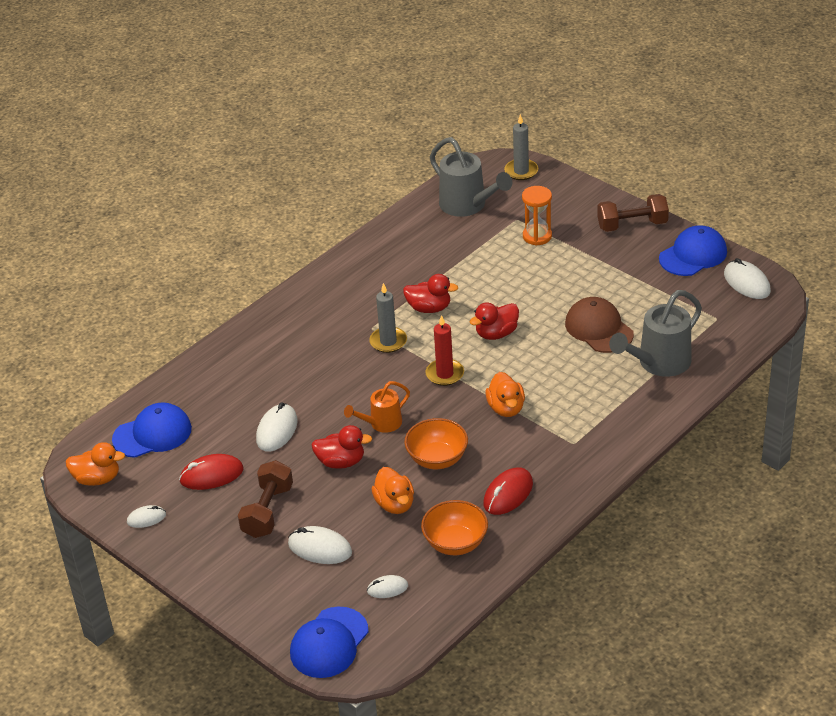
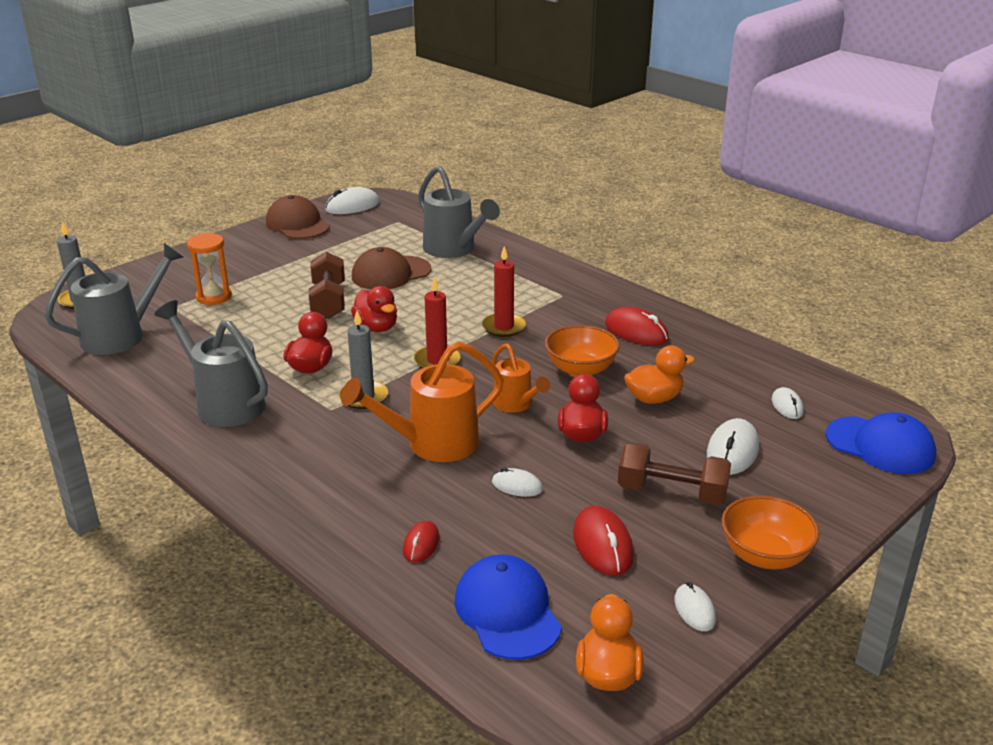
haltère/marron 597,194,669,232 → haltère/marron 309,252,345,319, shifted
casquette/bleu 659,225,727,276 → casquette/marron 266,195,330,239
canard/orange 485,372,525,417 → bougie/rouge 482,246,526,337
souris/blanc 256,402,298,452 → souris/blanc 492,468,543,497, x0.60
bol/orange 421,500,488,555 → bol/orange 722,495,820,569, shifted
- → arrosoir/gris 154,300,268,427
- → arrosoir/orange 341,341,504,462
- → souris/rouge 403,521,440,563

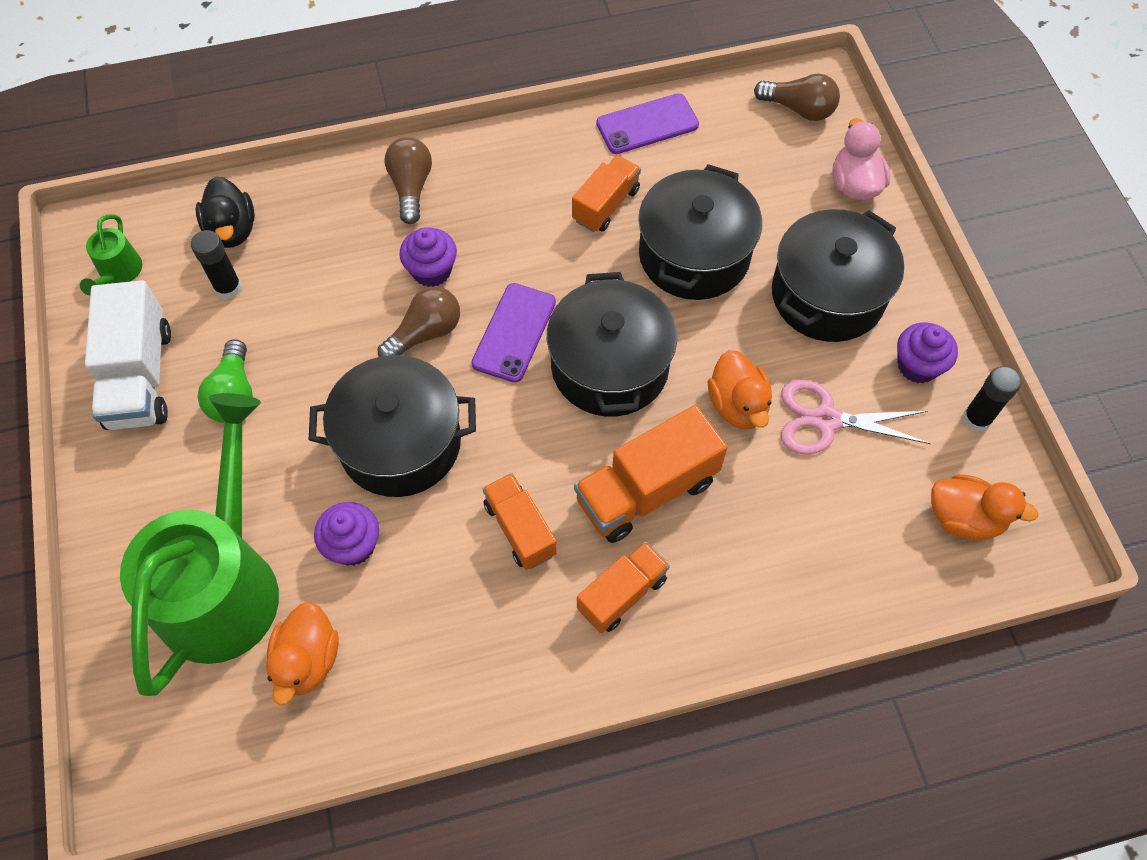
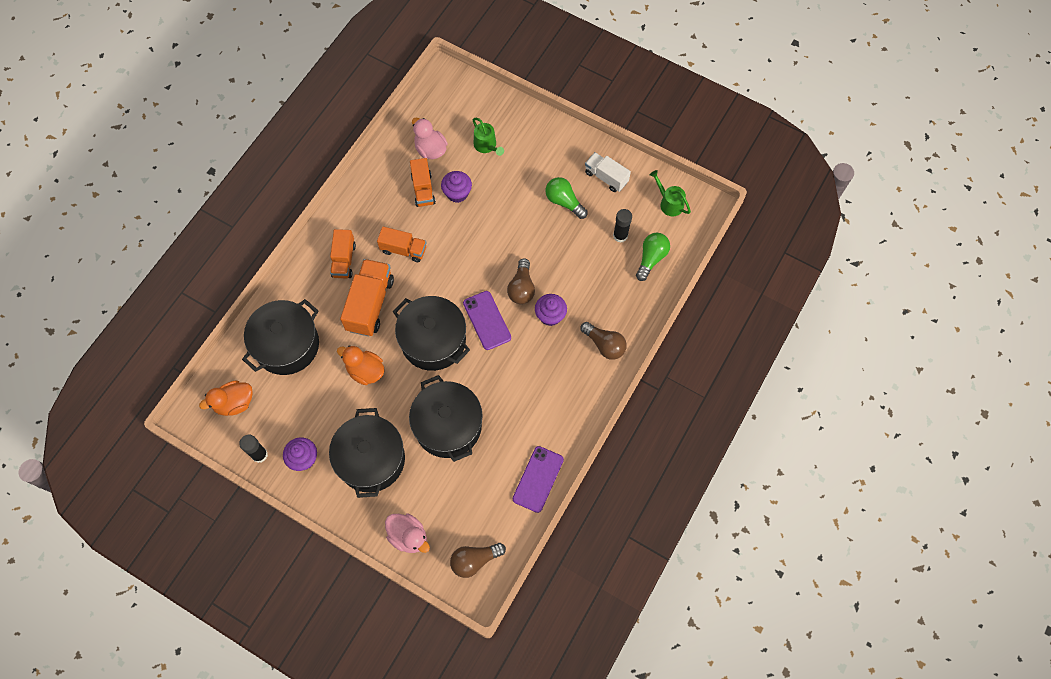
camion/orange 572,155,641,232 → camion/orange 410,158,436,207, shifted
canard/noir 196,176,255,248 → ampoule/vert 636,233,670,281
camion/blanc 85,280,171,430 → camion/blanc 585,152,631,192, x0.63
marmite/noir 309,355,476,497 → marmite/noir 242,299,319,375, shifted
ciseaux/rose 781,379,931,455 → -
arrosoir/vert 120,393,279,696 → arrosoir/vert 473,118,504,156, x0.40
canard/orange 266,602,339,706 → canard/rose 412,118,448,159

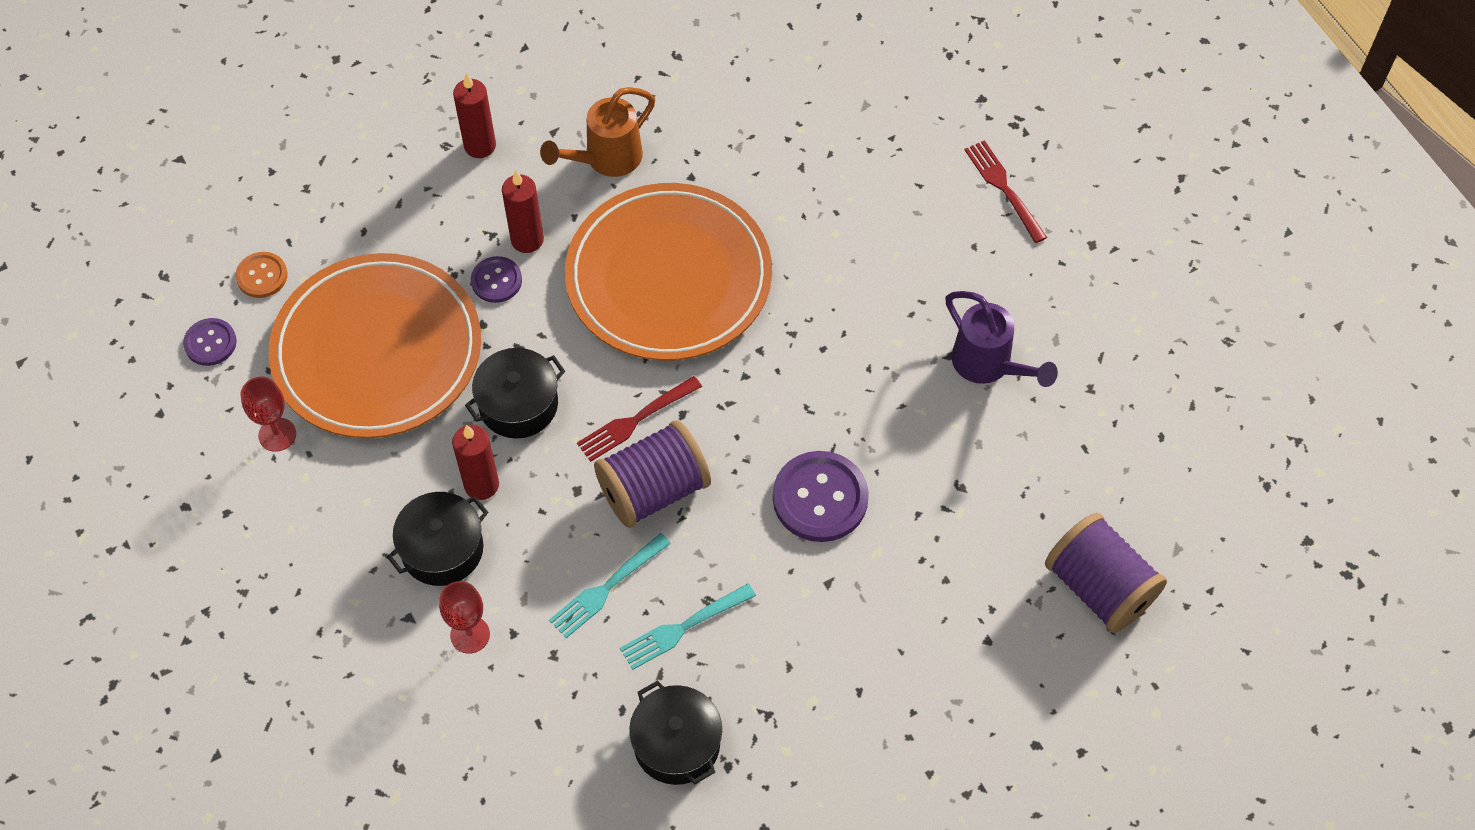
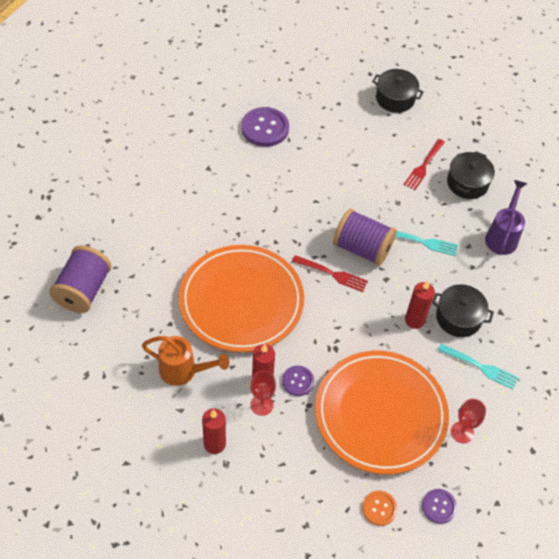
fourchette/rouge 965,140,1047,243 → fourchette/rouge 404,139,445,190, shifted
arrosoir/violet 945,291,1058,387 → arrosoir/violet 485,180,527,255, shifted
marmite/noir 465,348,565,439 → marmite/noir 372,69,424,113, shifted
bouton/violet 773,451,869,542 → bouton/violet 241,107,289,147, shifted
bobine/violet 1045,512,1167,633 → bobine/violet 50,245,112,313, shifted
verre à pied/rouge 439,581,490,654 → verre à pied/rouge 250,370,276,416, shifted
fourchette/turquoise 620,583,756,670 → fourchette/turquoise 438,344,518,390, shifted

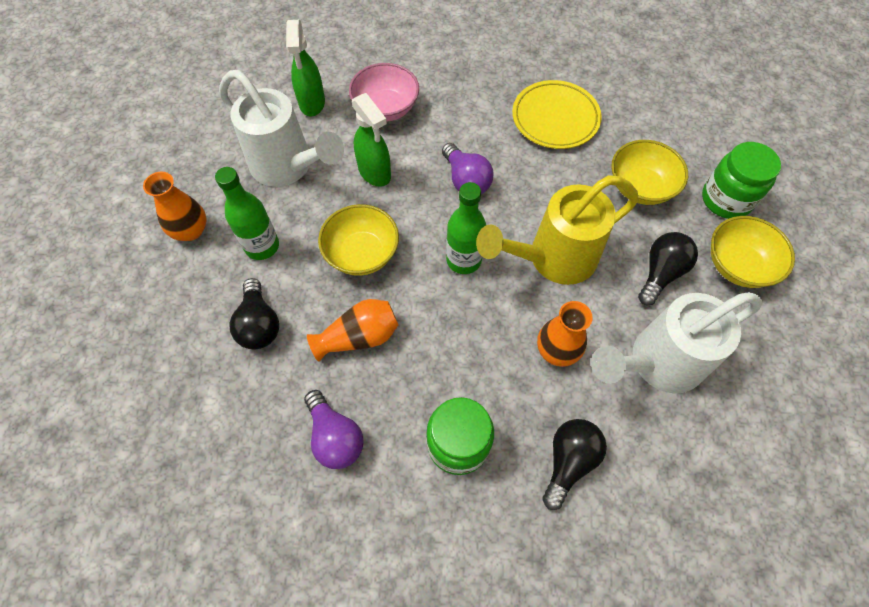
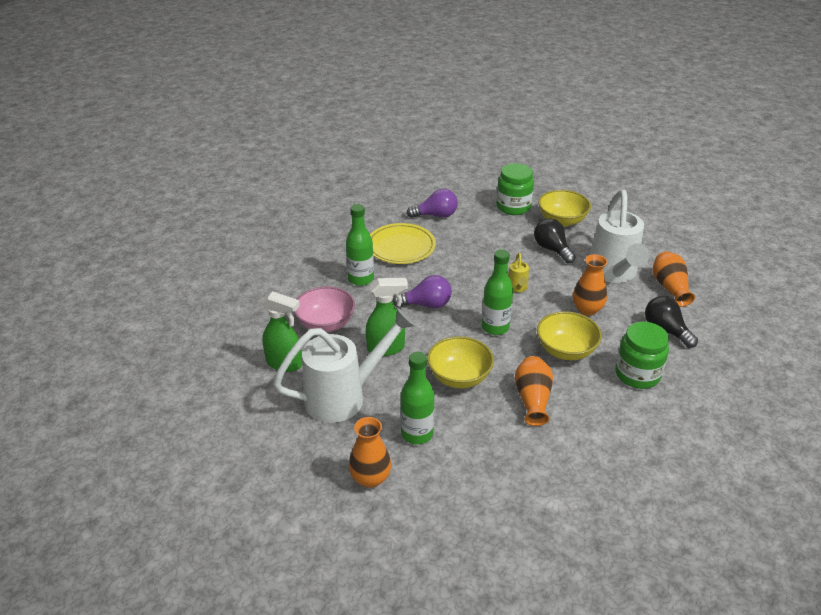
bol/jaune 611,140,688,205 → bol/jaune 537,311,602,360, shifted
arrosoir/jaune 476,175,639,285 → arrosoir/jaune 508,253,529,292, x0.42
ampoule/noir 230,278,279,349 → -
ampoule/violet 304,390,364,469 → ampoule/violet 407,189,458,218, shifted
- → bouteille/vert 346,204,374,286
- → vase/orange 653,251,695,307

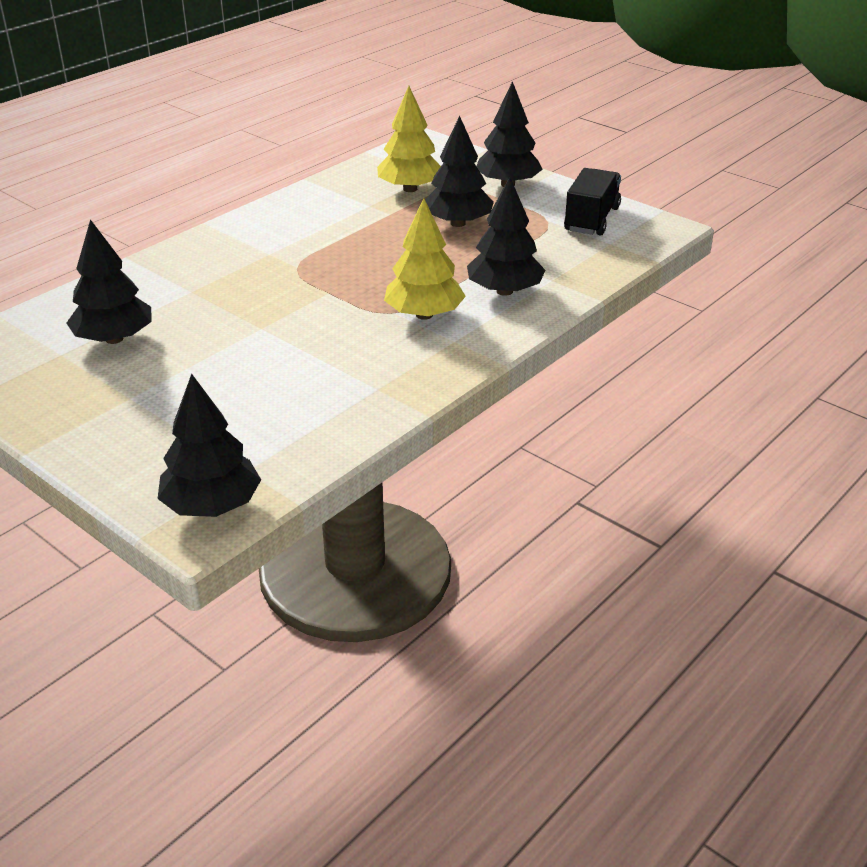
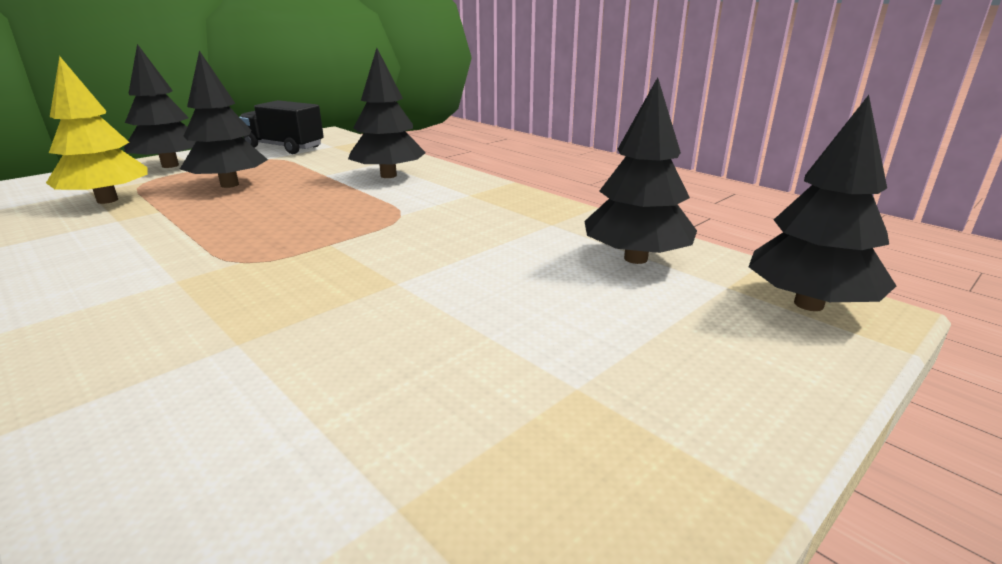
arbre/jaune 384,198,466,320 → -
arbre/noir 66,219,151,344 → arbre/noir 584,77,697,264, shifted

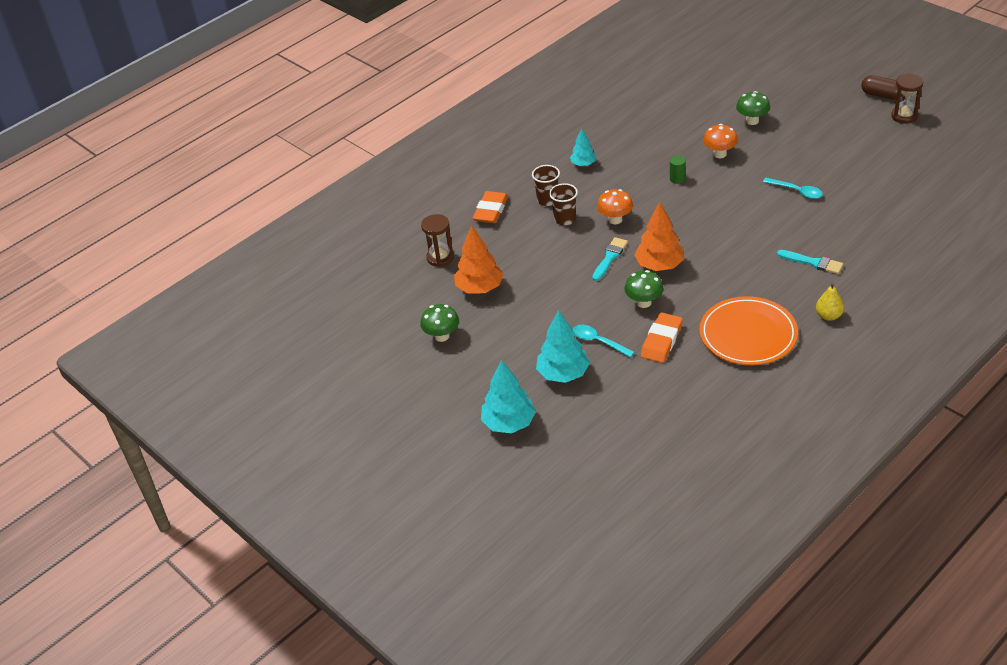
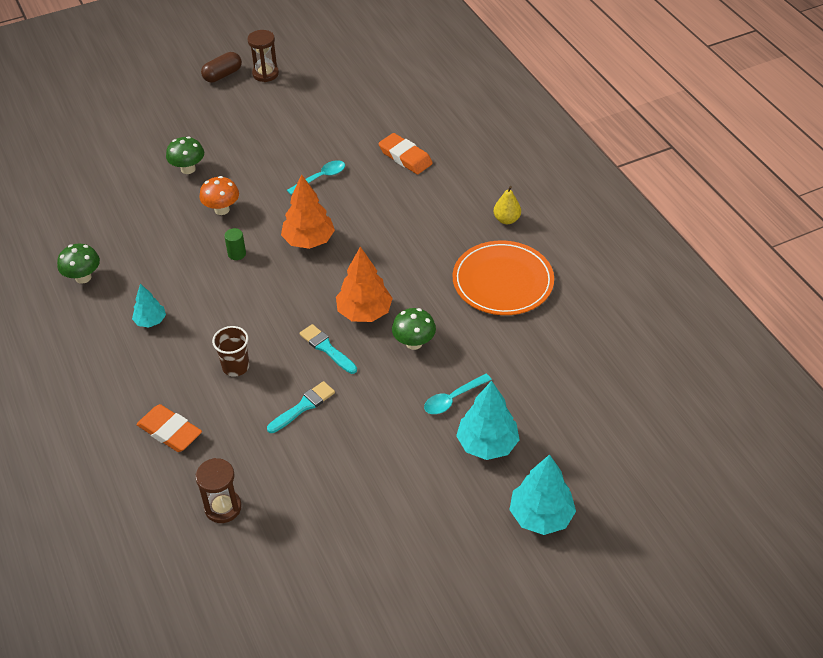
gobelet/marron 532,165,560,206 → -
champignon/orange 597,189,633,224 → -
arbre/orange 454,225,503,294 → arbre/orange 281,174,335,249, shifted
pinceau/turquoise 777,250,843,274 → pinceau/turquoise 267,381,335,433, shifted
champignon/vert 420,304,459,342 → champignon/vert 57,244,100,284, shifted
gomme/orange 641,312,683,363 → gomme/orange 378,133,433,174, shifted

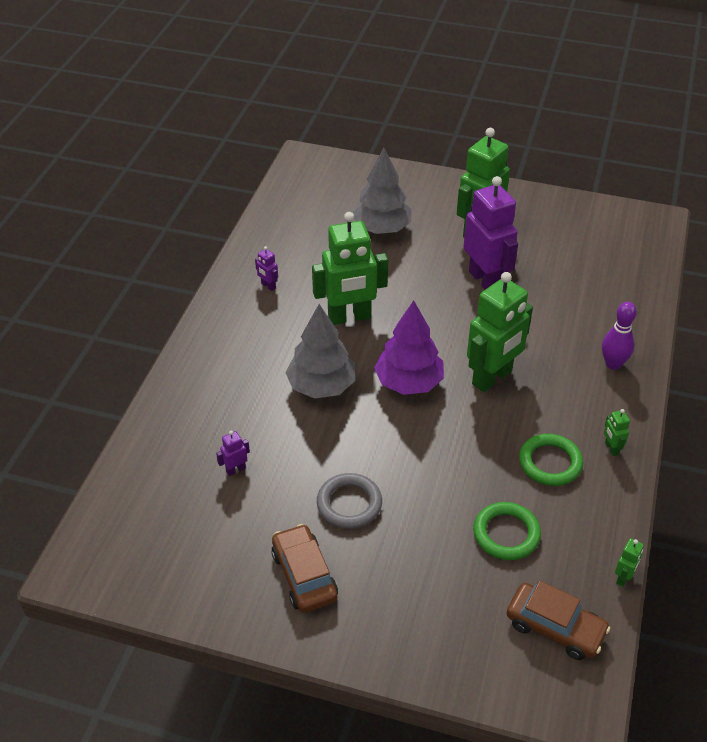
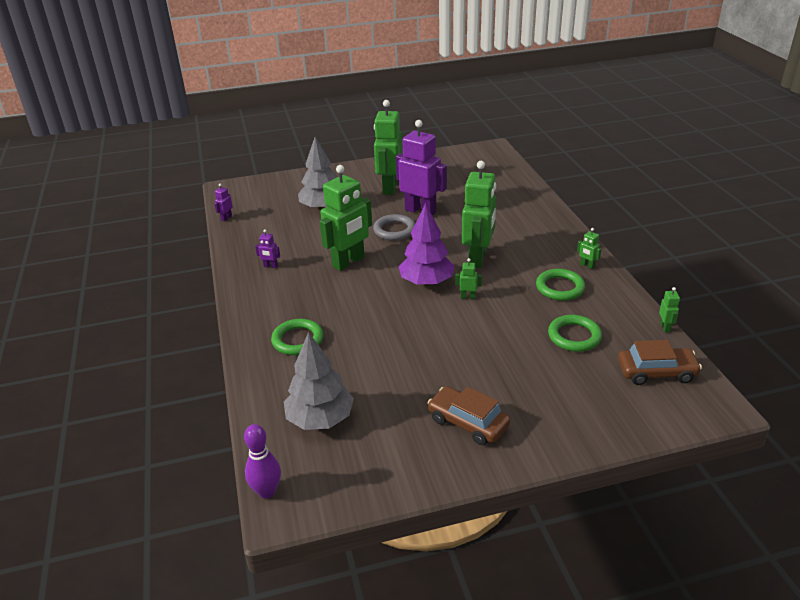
quille/violet 602,302,637,370 → quille/violet 244,424,281,499, shifted
arbre/gris 285,304,355,399 → arbre/gris 284,332,354,430, shifted
robot/violet 216,430,250,476 → robot/violet 214,184,233,221, shifted
anneau/gris 317,473,382,529 → anneau/gris 373,214,415,240, shifted
- → robot/vert 455,258,482,299
- → anneau/vert 271,319,323,355

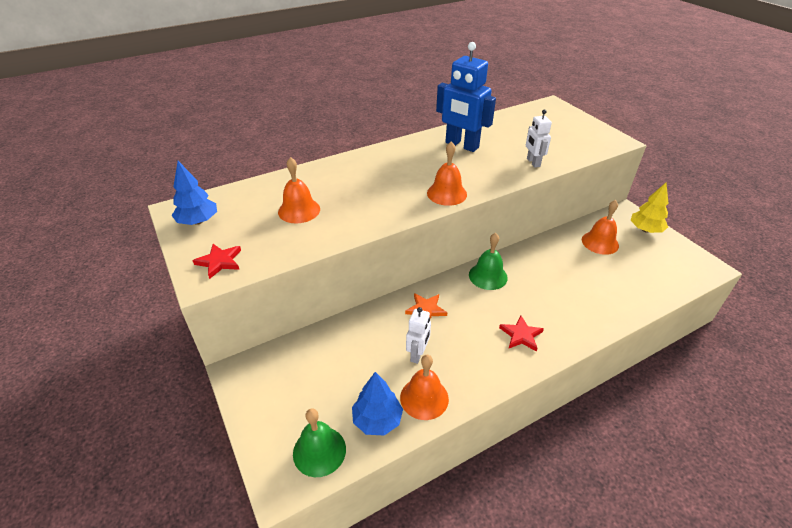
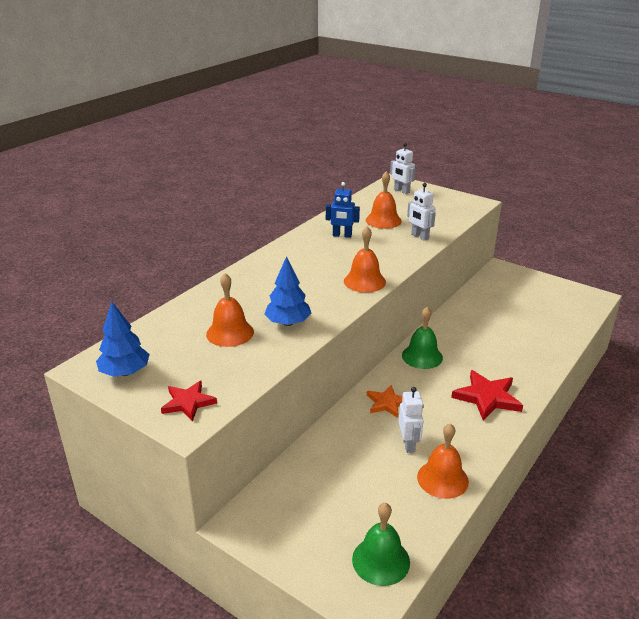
robot/bleu 436,42,496,152 → robot/bleu 326,182,360,238, x0.53
arbre/jaune 631,183,669,233 → -
cloche/orange 582,200,619,255 → cloche/orange 366,171,402,229, shifted
étoile/rouge 499,316,544,352 → étoile/rouge 451,370,523,421, x1.55
arbre/bleu 352,372,403,435 → arbre/bleu 264,256,312,326, shifted
- → robot/blanc 390,143,416,194

